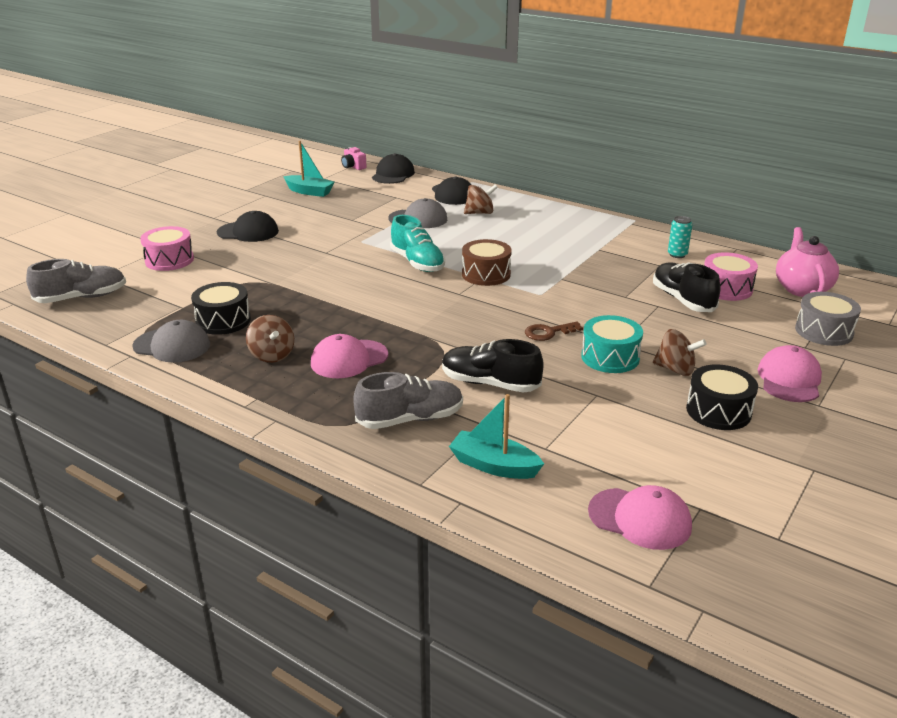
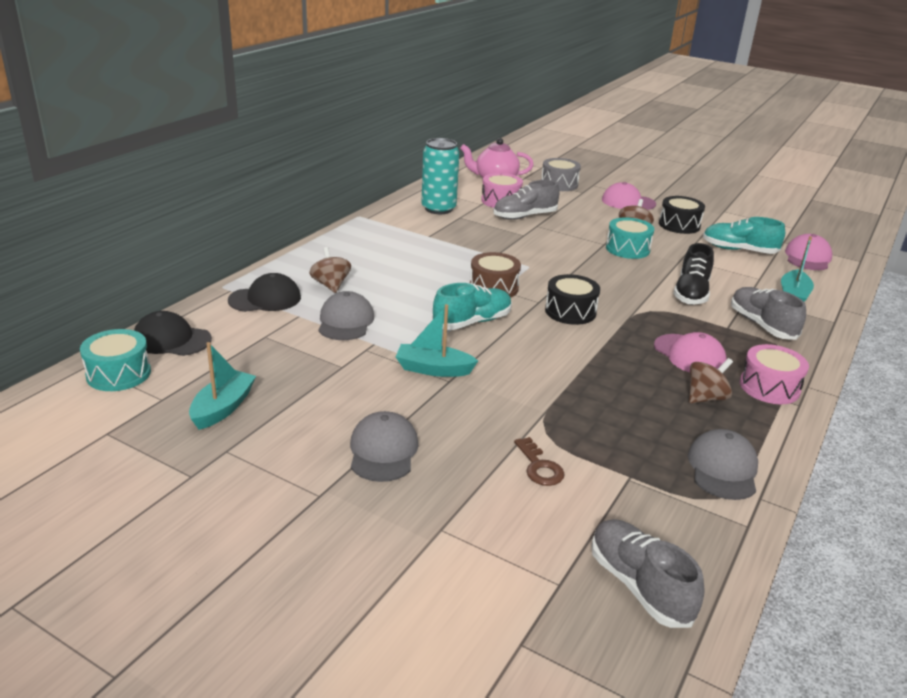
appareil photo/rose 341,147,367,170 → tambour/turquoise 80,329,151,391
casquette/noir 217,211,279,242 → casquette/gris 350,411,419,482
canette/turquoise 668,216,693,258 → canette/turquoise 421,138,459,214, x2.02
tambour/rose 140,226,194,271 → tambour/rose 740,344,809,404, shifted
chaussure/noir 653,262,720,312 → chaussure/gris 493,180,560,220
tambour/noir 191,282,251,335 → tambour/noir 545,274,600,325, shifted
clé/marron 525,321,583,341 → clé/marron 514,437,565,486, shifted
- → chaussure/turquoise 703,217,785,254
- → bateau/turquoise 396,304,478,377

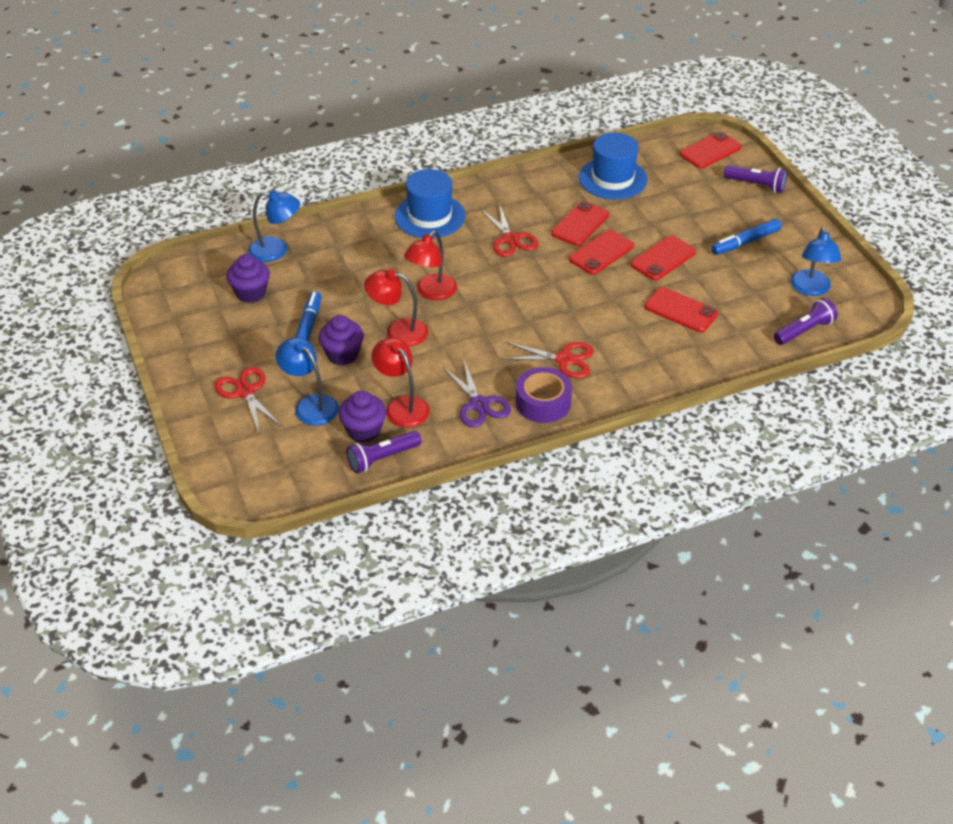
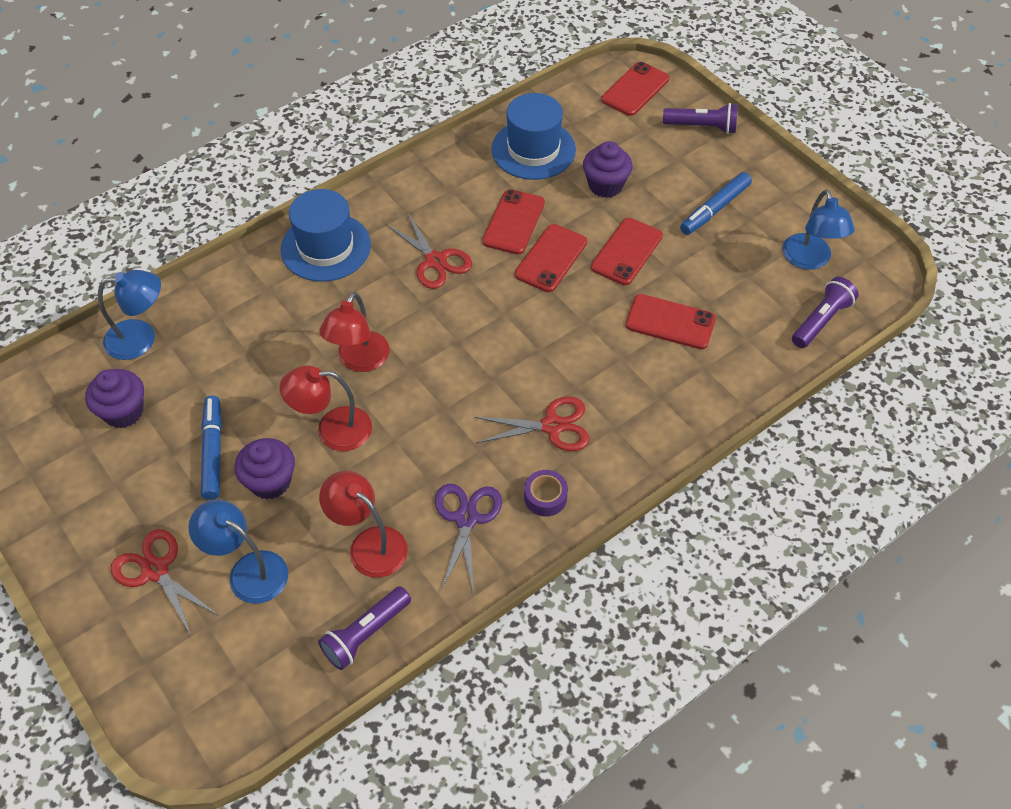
ciseaux/violet 443,360,511,427 → ciseaux/violet 435,484,502,595, 135 degrees counterclockwise
ruban adhésif/violet 516,367,572,423 → ruban adhésif/violet 524,470,568,517, x0.61
muffin/violet 339,391,386,443 → muffin/violet 583,141,633,198, shifted

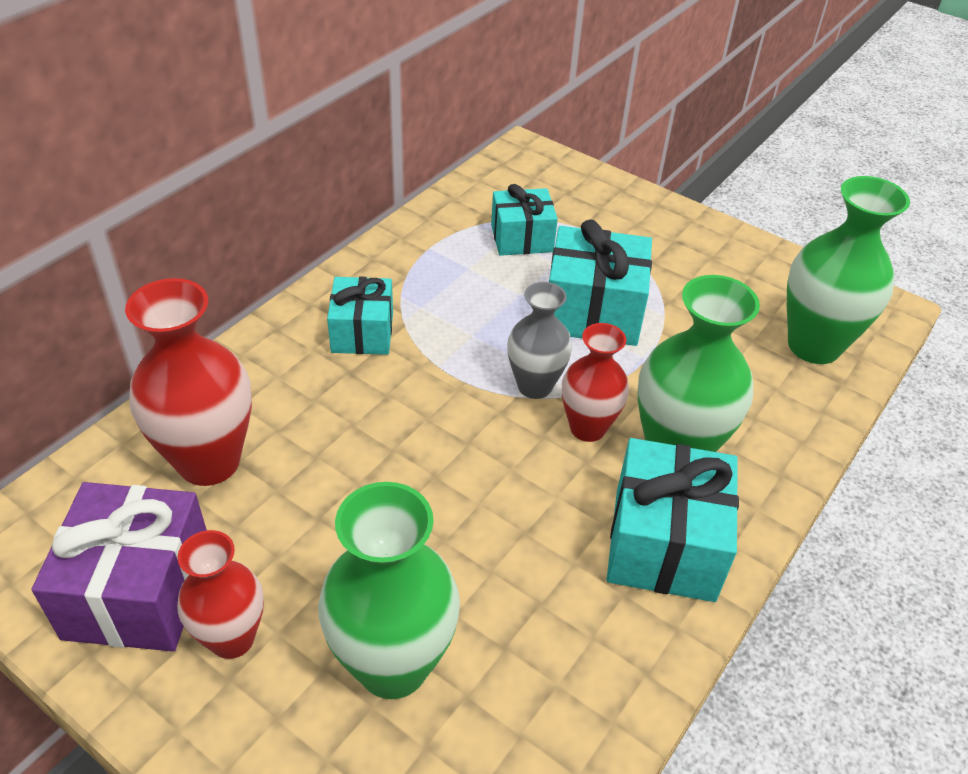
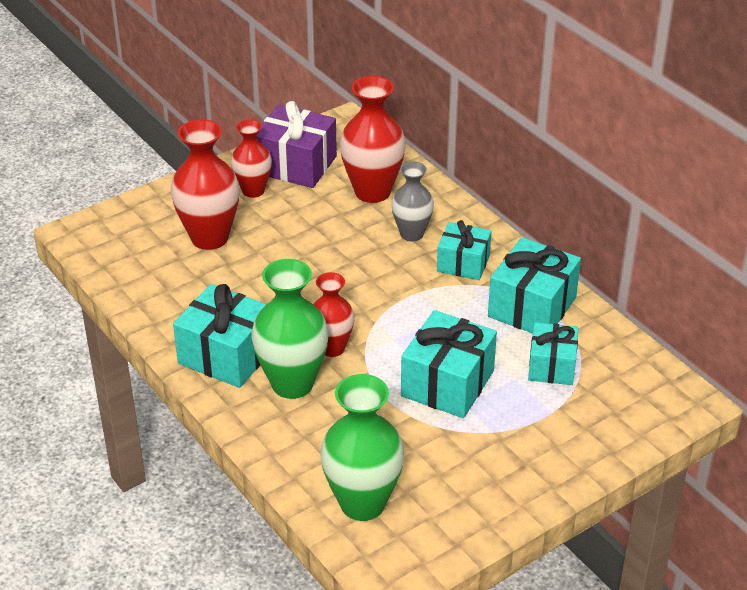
vase/gris 507,282,572,399 → vase/gris 391,162,434,242, shifted
vase/vert 318,482,460,699 → vase/rouge 171,119,240,250
- → cadeau/turquoise 488,237,581,333

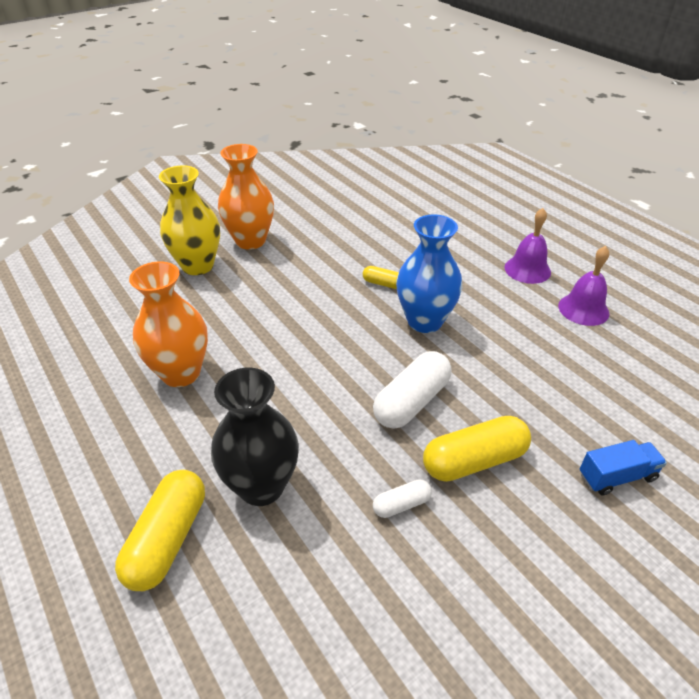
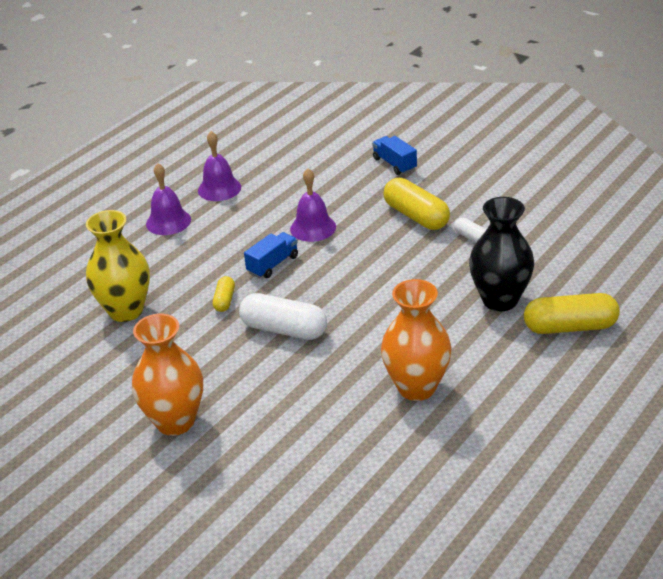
vase/jaune 159,165,220,275 → vase/jaune 86,210,150,322, shifted
vase/bleu 396,214,462,333 → camion/bleu 244,232,298,278
gélule/blanc 373,351,452,429 → gélule/blanc 239,293,327,340, shifted
- → cloche/violet 290,168,336,242

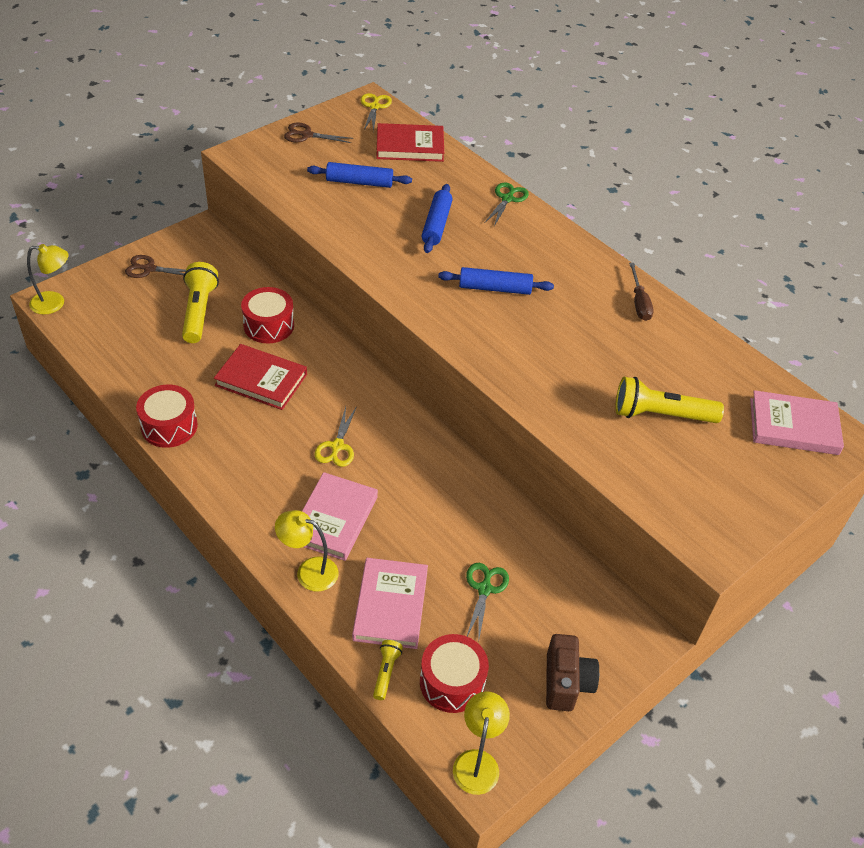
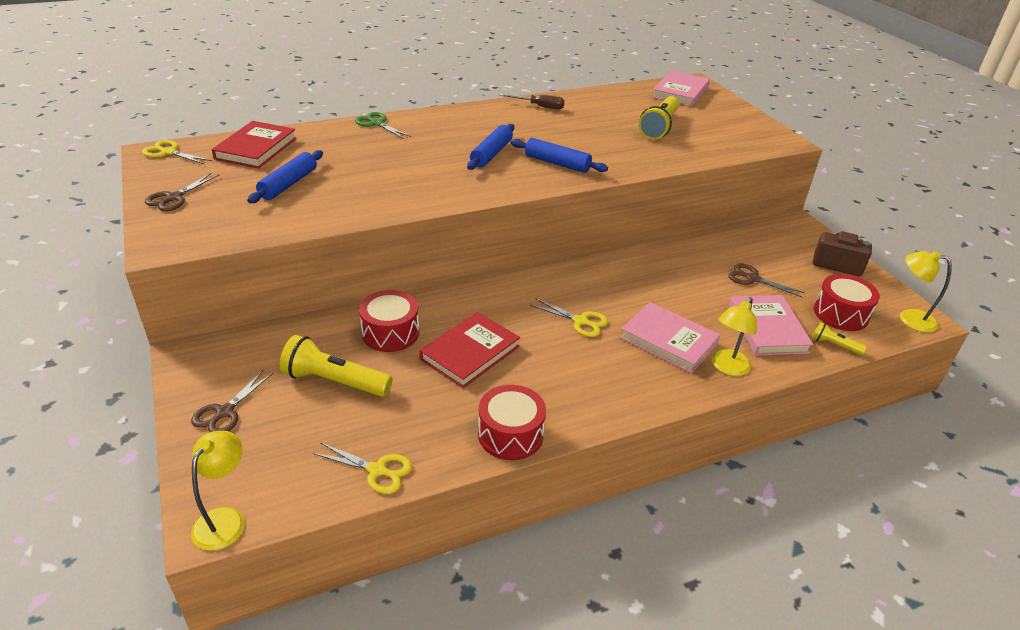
rouleau à pâtisserie/bleu 422,184,453,253 → rouleau à pâtisserie/bleu 511,138,608,173, shifted
livre/rose 352,558,428,649 → livre/rose 729,295,813,356, 60 degrees clockwise
ciseaux/vert 466,563,509,639 → ciseaux/marron 728,263,805,297
- → ciseaux/jaune 313,442,412,494

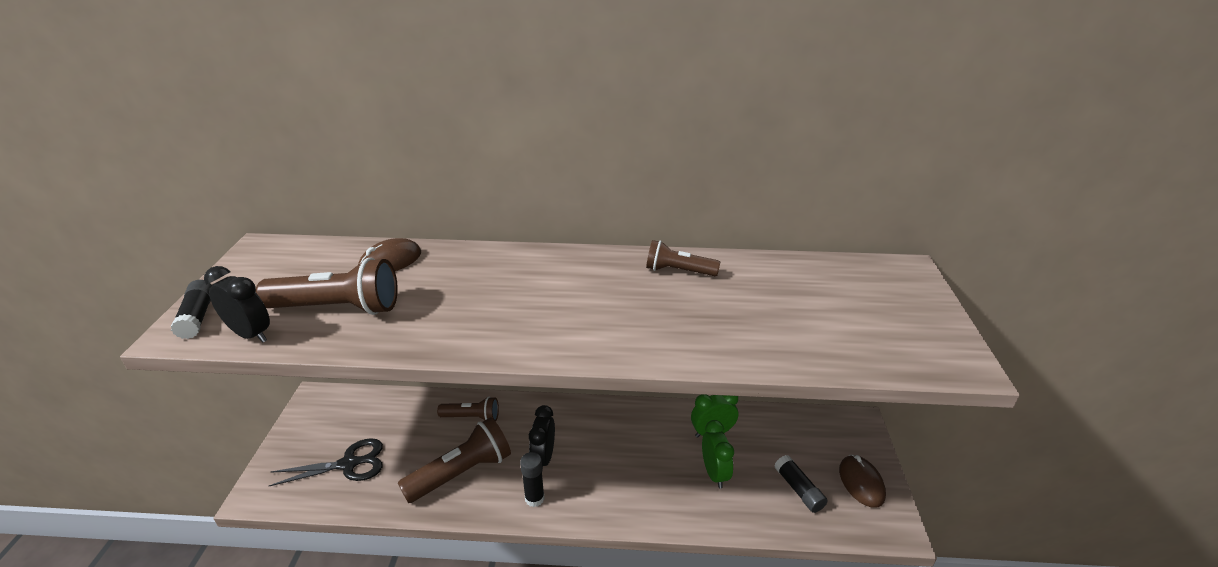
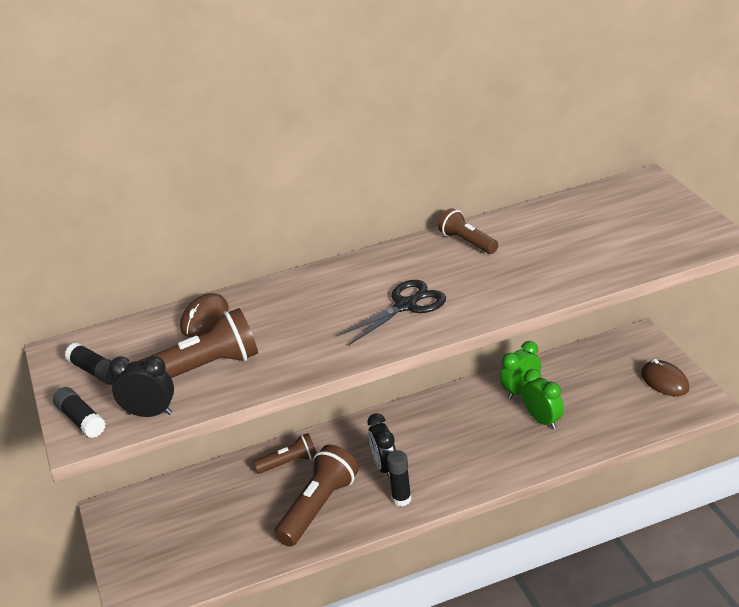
lampe de poche/marron 646,240,720,276 → lampe de poche/marron 438,208,498,254, 60 degrees clockwise
ciseaux/noir 269,438,383,486 → ciseaux/noir 337,280,446,345, shifted
bâton de colle/noir 775,455,828,513 → bâton de colle/noir 65,342,116,385, shifted

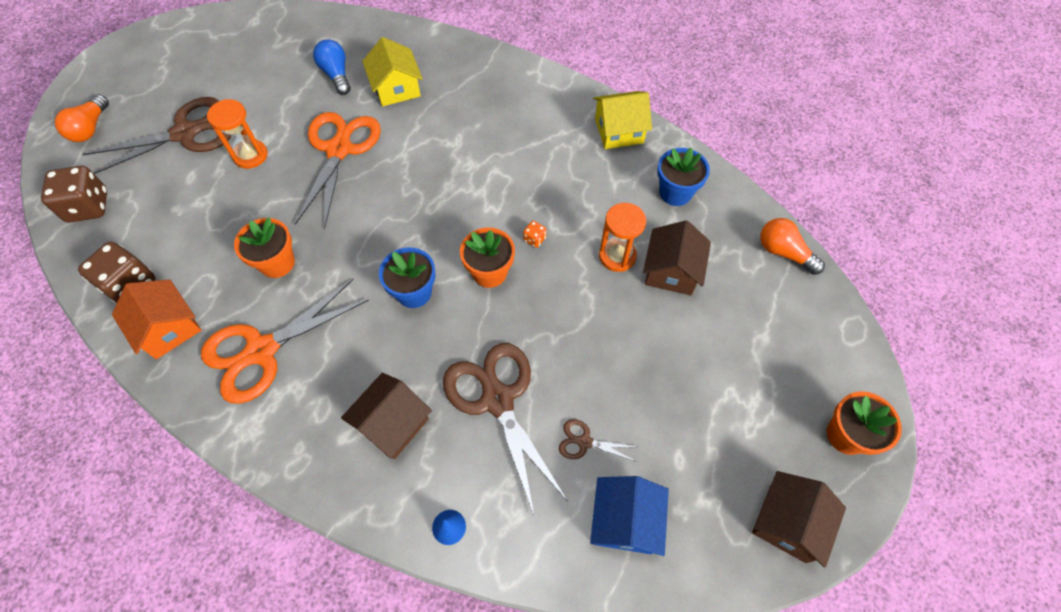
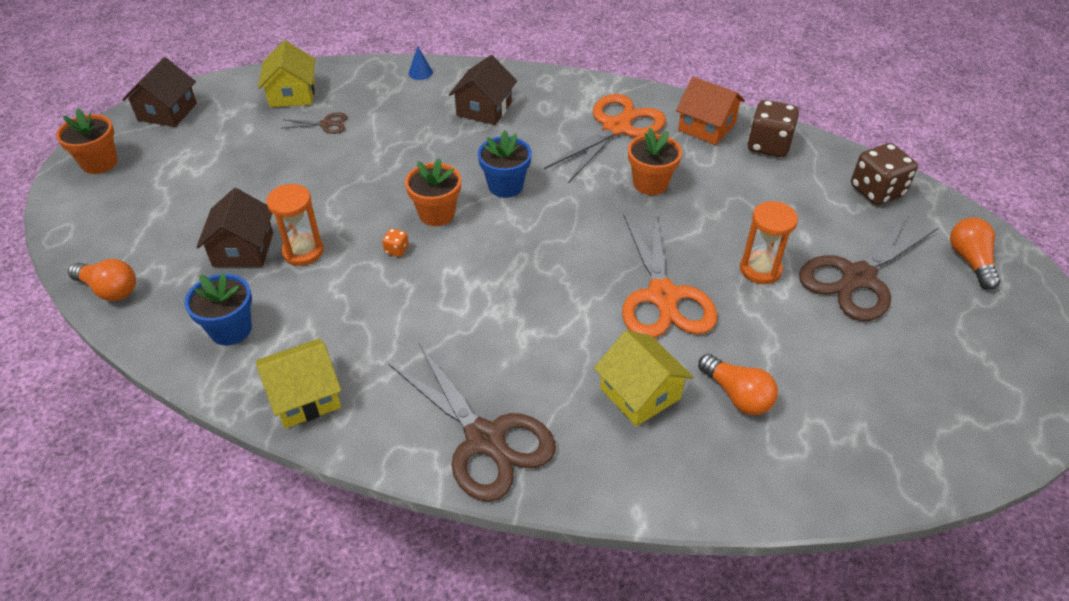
ampoule/bleu 313,39,350,95 → ampoule/orange 698,354,778,415
ciseaux/marron 443,343,567,517 → ciseaux/marron 388,343,556,502, shifted
maison/bleu 590,476,669,556 → maison/jaune 258,40,315,107

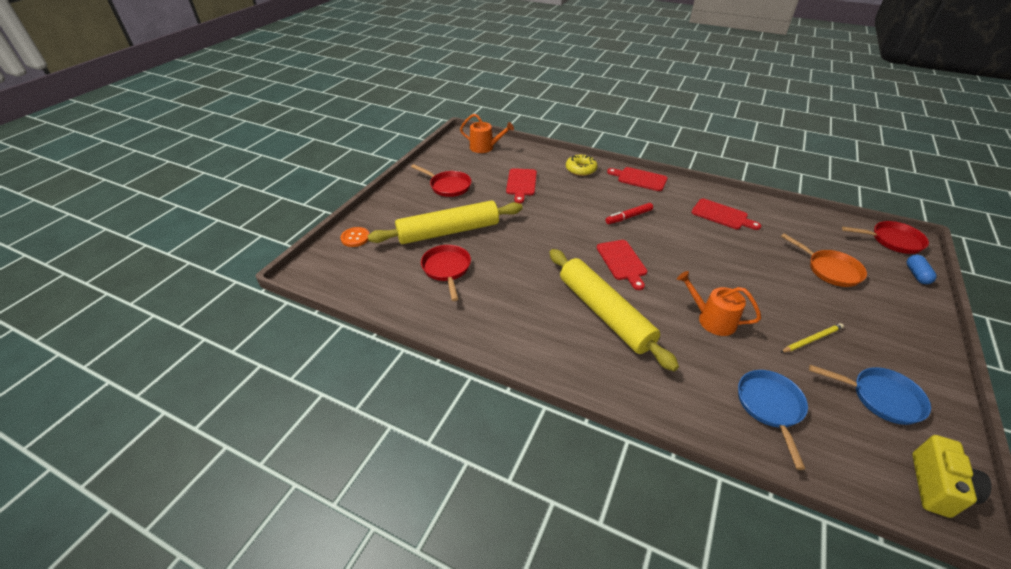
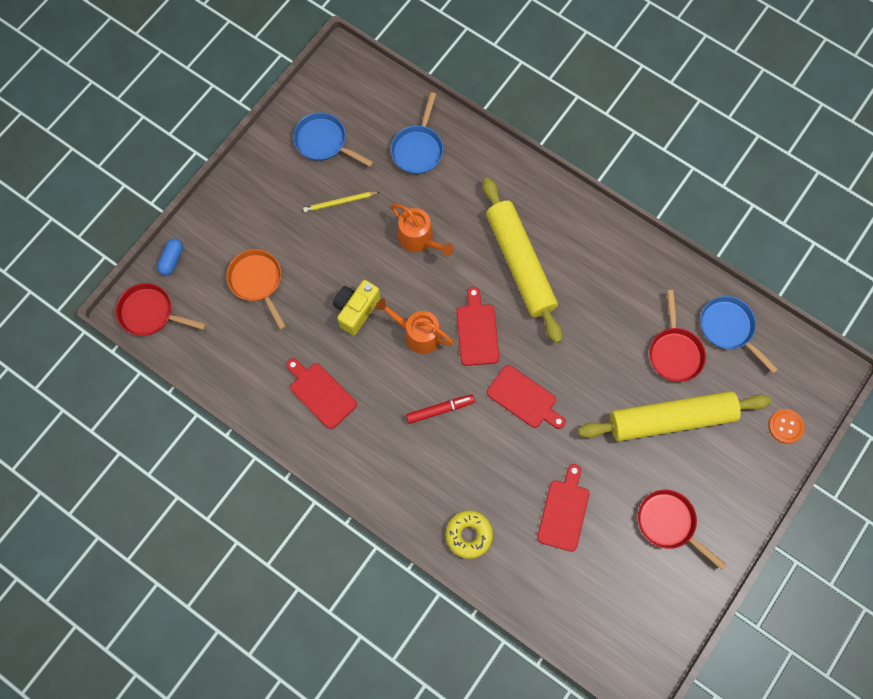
arrosoir/orange 460,114,514,153 → arrosoir/orange 375,298,454,354, shifted
planche à découper/rouge 607,167,668,191 → planche à découper/rouge 487,365,566,429, shifted
appareil photo/jaune 912,435,991,518 → appareil photo/jaune 333,280,380,335, shifted
- → poêle/bleu 700,296,778,374

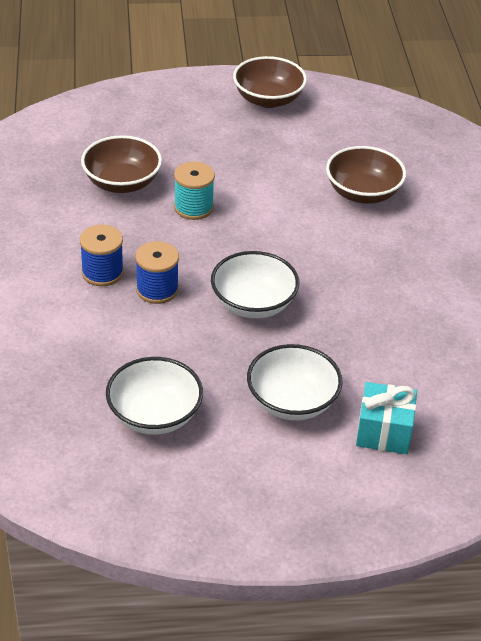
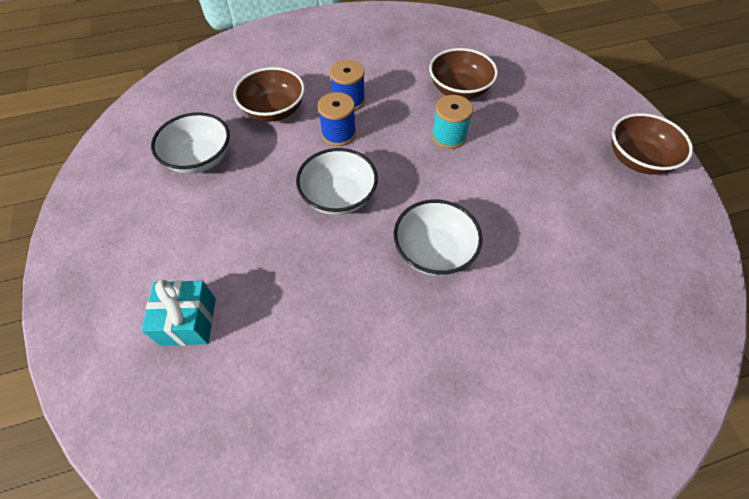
bol/marron 326,146,406,204 → bol/marron 233,67,305,122, shifted
bol/blanc 247,344,342,420 → bol/blanc 394,200,483,276, shifted

